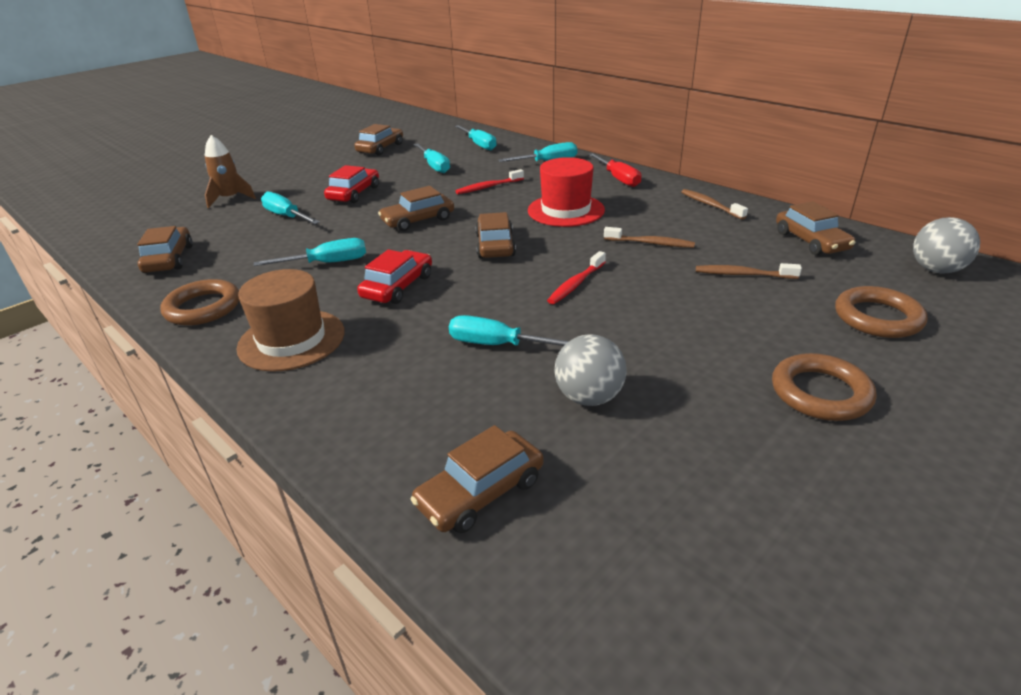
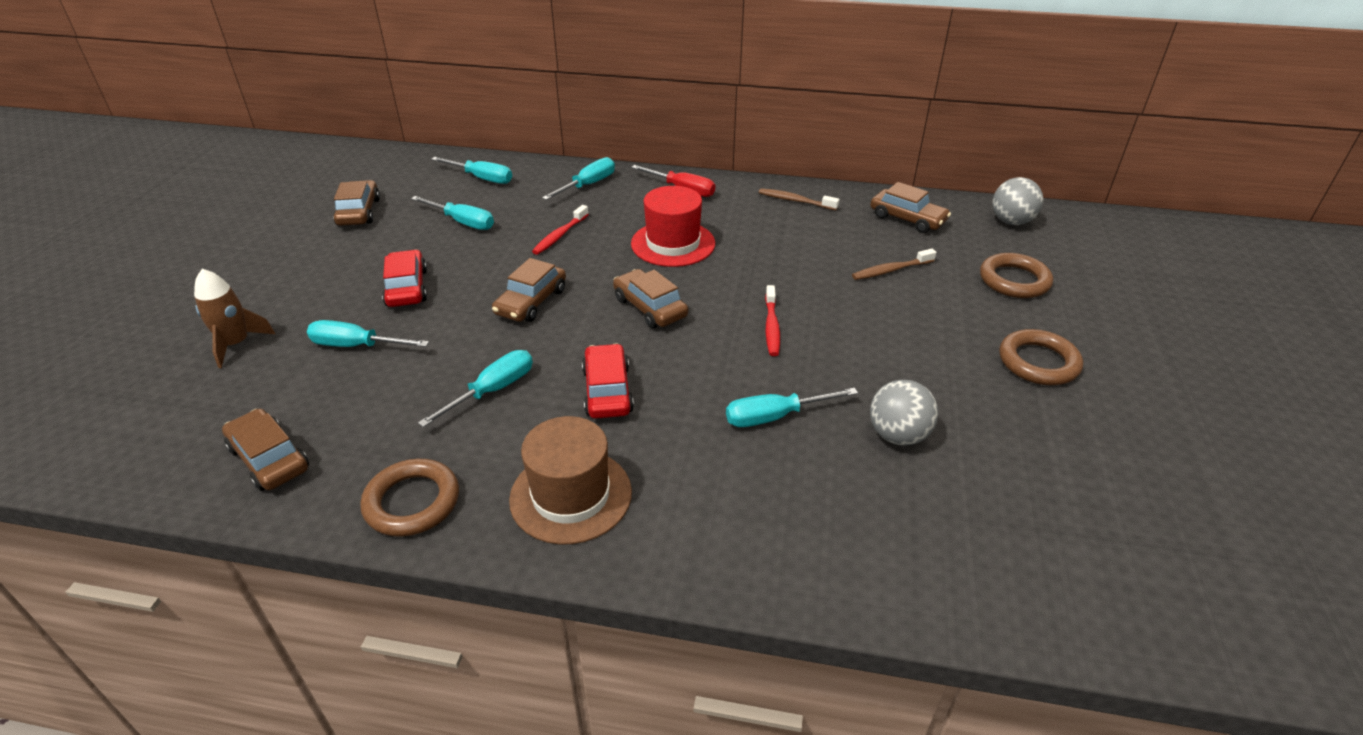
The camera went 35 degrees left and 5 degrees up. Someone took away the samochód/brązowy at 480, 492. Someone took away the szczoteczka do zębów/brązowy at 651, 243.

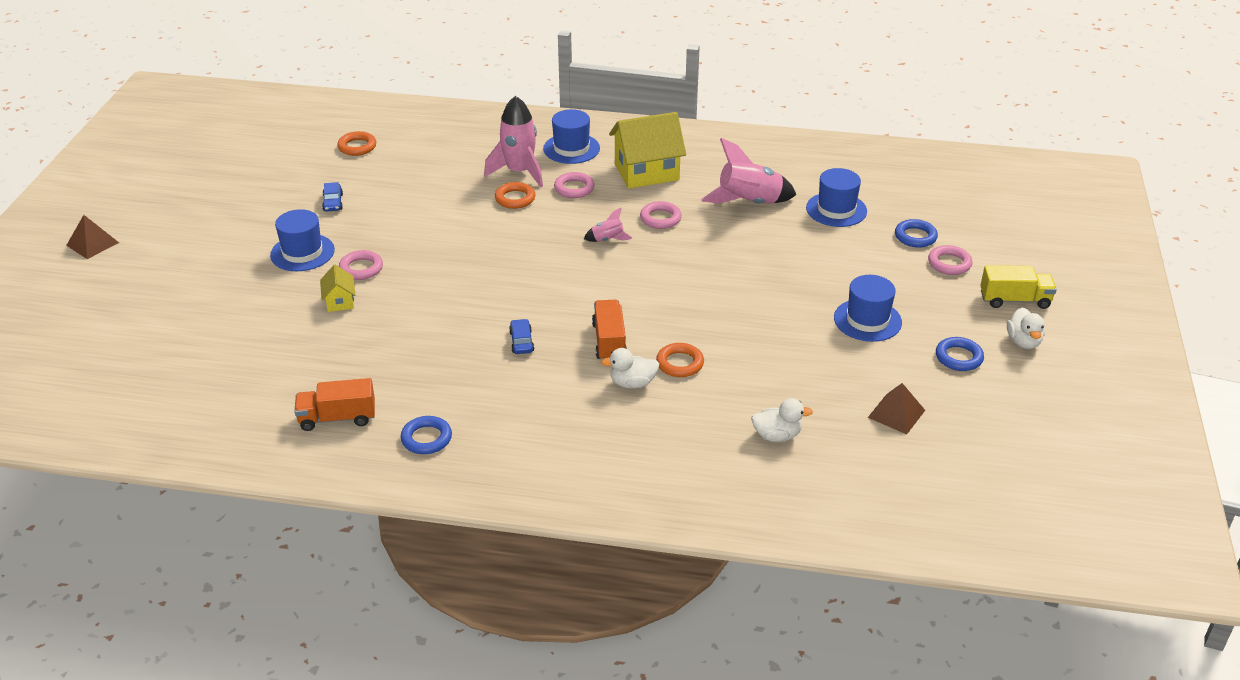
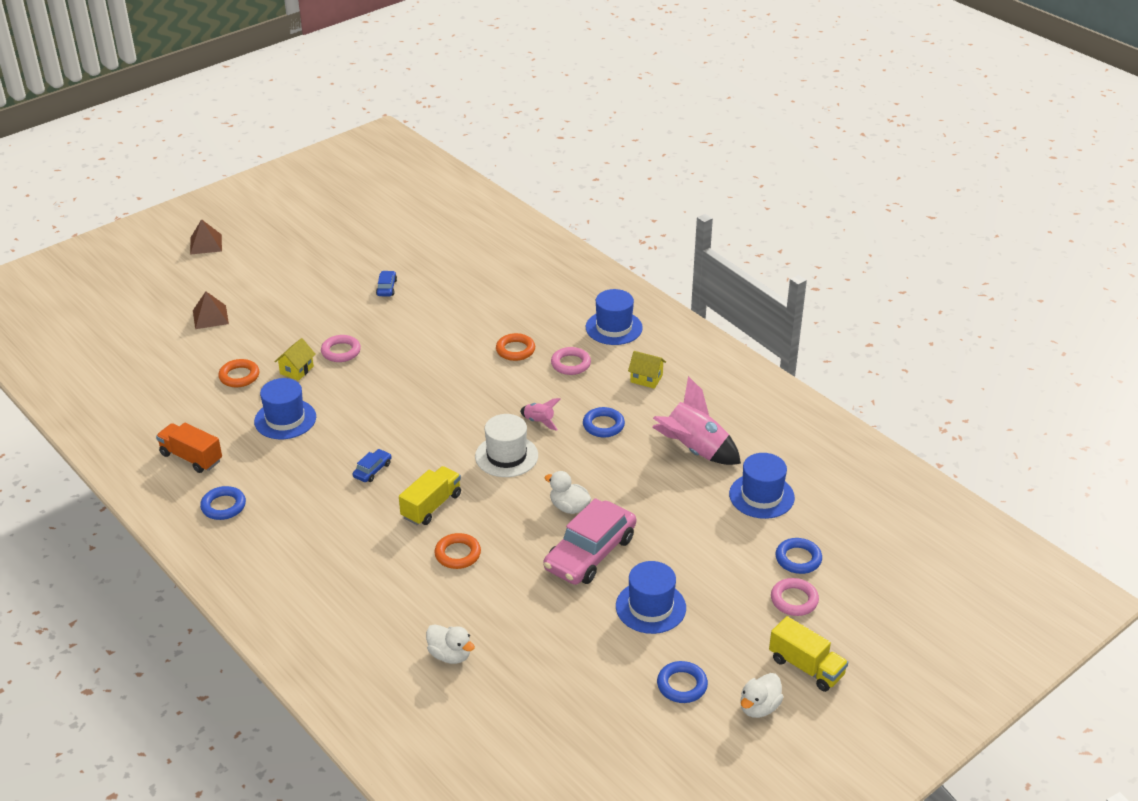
The camera went 40 degrees right and 0 degrees up. Someone carried the piramida/brązowy from 896, 413 to 210, 317. Someone carried the pierścień/pomarańczowy from 357, 147 to 239, 376. Someone carried the kapelusz/niebieski from 302, 252 to 285, 419. Someone rotated the samochód/niebieski at 333, 202 by 150 degrees clockwise. Someone repainted the ciężarówka/pomarańczowy at 609, 341, which became the ciężarówka/żółty at 431, 506. Someone put down the kapelusz/biały at 506, 456. Someone carried the kaczka/biały from 632, 383 to 569, 507. Someone put down the samochód/różowy at 590, 553. Someone repainted the pierścień/różowy at 660, 218, which became the pierścień/niebieski at 603, 425. Someone scaled the domek/żółty at 646, 172 by 0.48. Someone took away the rakieta/różowy at 519, 172.

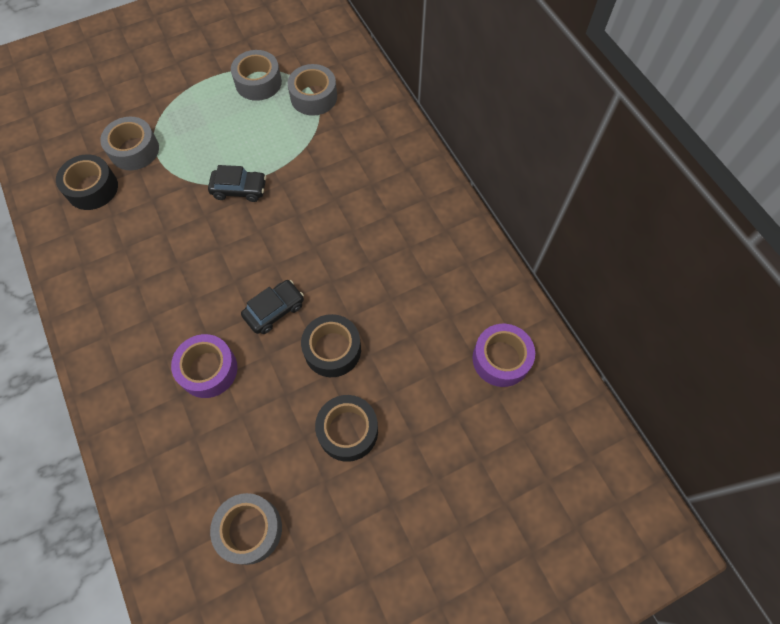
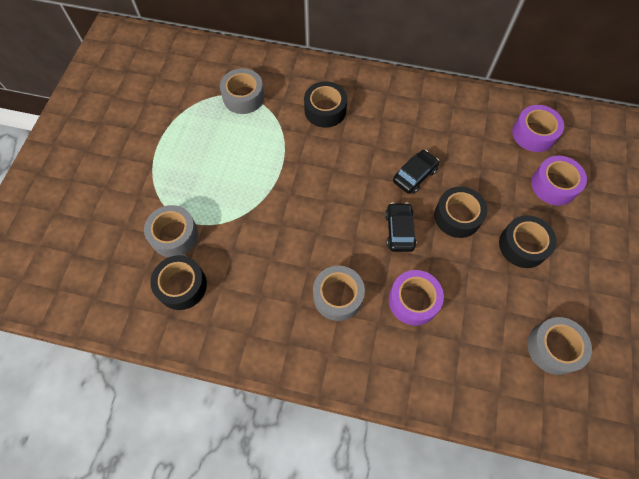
The camera went 50 degrees left and 0 degrees up. Someone put down the taśma klejąca/czarny at 325, 110. Someone carried the taśma klejąca/szary from 258, 82 to 338, 296. Someone carried the samochód/czarny from 239, 189 to 414, 175. Someone put down the taśma klejąca/fioletowy at 554, 185.

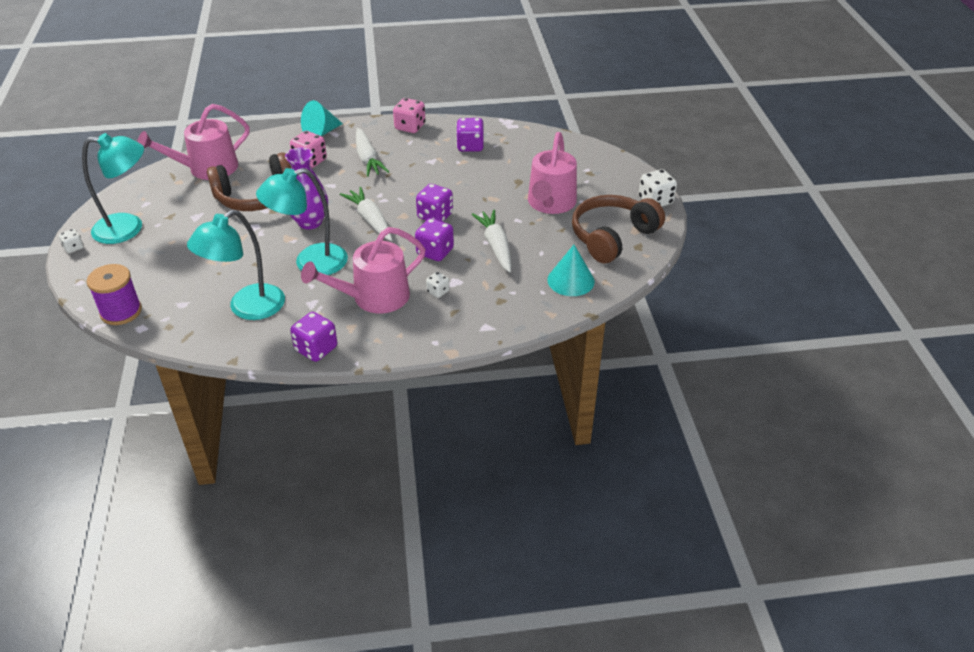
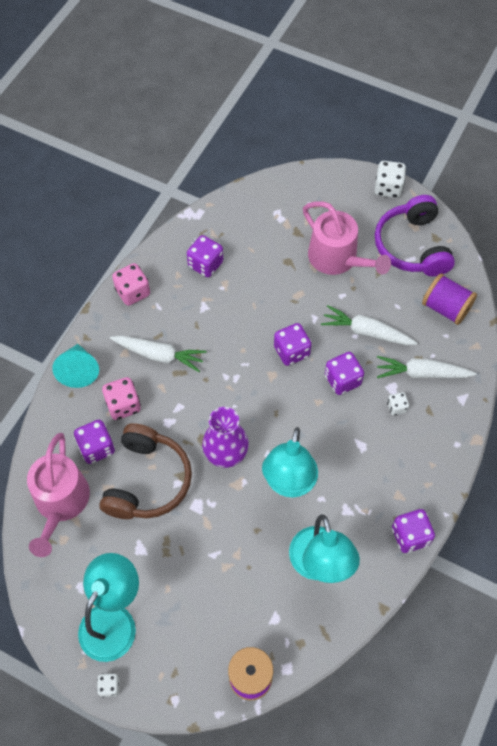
The camera went 55 degrees left and 20 degrees up. Someone put down the kostka do gry/fioletowy at 96, 448. Someone repainted the słuchawki/brązowy at 612, 237, which became the słuchawki/fioletowy at 412, 246. Someone carried the marchewka/biały from 370, 220 to 421, 373. Someone swapped the stożek/turkusowy at 571, 280 for the szpulka/fioletowy at 445, 308. Someone took away the konewka/różowy at 374, 297.

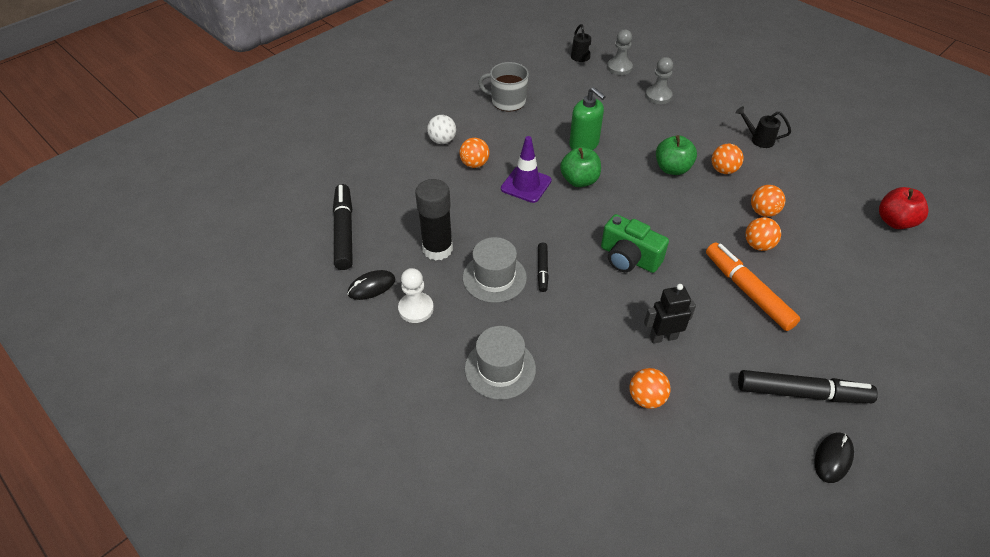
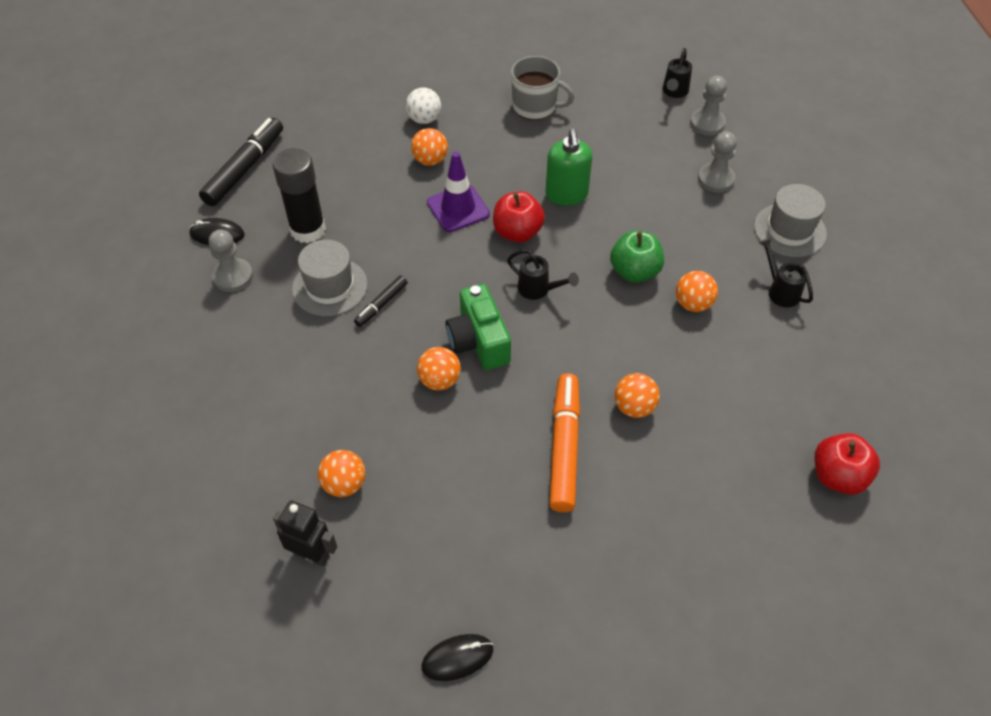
The camera went 35 degrees right and 5 degrees up. Someone repainted the pionek/biały at 416, 308, which became the pionek/szary at 233, 276. Someone carried the robot/czarny from 663, 337 to 312, 555. Someone carried the piłka/pomarańczowy from 763, 212 to 439, 380. Someone repainted the jabłko/zielony at 579, 180, which became the jabłko/czerwony at 517, 232. Someone put down the konewka/czarny at 538, 290. Someone rotated the kubek/szary at 507, 101 by 150 degrees clockwise. Someone carried the kapelusz/szary from 500, 368 to 789, 230. Someone took away the flamaster/czarny at 801, 393.

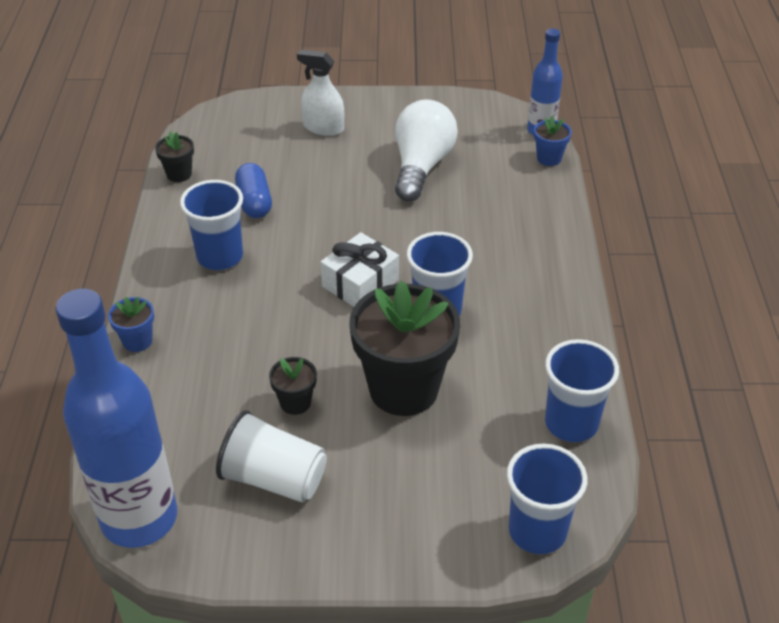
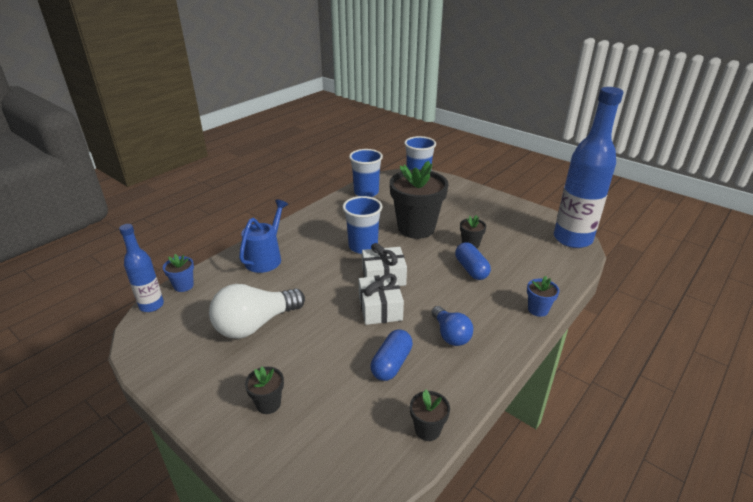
The camera went 140 degrees left and 10 degrees down. Someone put down the konewka/niebieski at 266, 258. Someone swapped the spryskiwacz/biały at 323, 128 for the doniczka/czarny at 268, 404. Someone put down the prezent/biały at 380, 308. Someone swapped the szklanka/niebieski at 220, 257 for the żarówka/niebieski at 450, 335. Someone put down the kapsułka/niebieski at 471, 269. Someone took away the szklanka/biały at 274, 478.

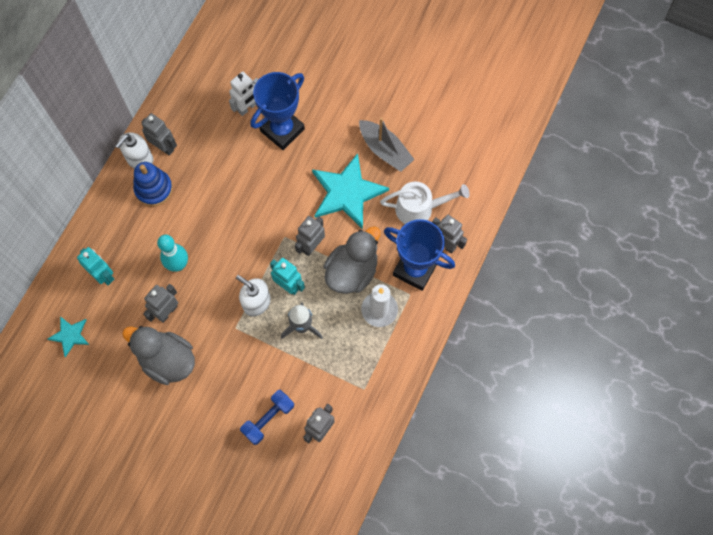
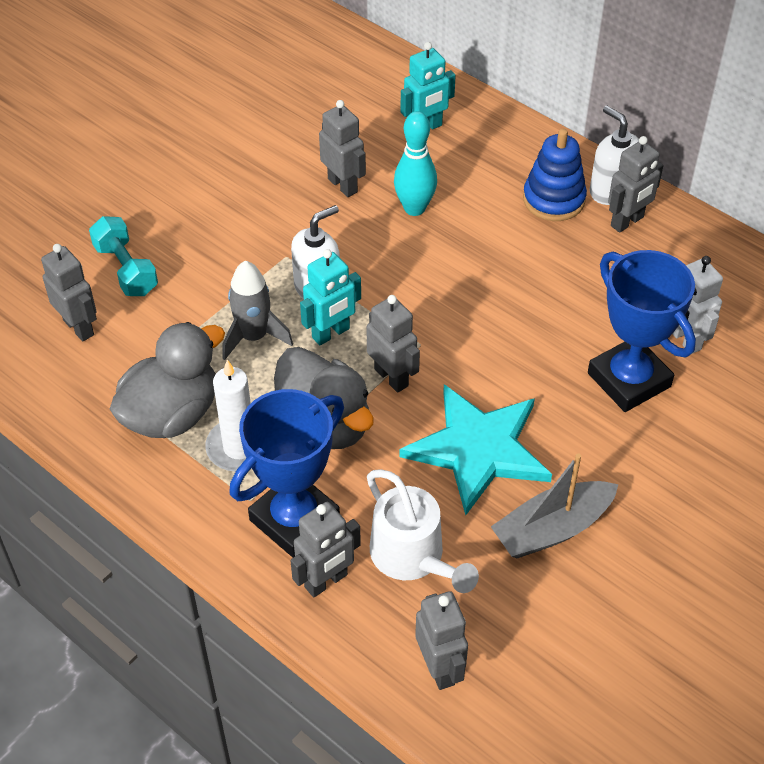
The camera went 105 degrees right and 20 degrees down. Someone repainted the hantel/niebieski at 268, 419, which became the hantel/turkusowy at 126, 269. Someone carried the kaczka/szary from 167, 360 to 172, 414. Someone rotated the konewka/biały at 420, 208 by 45 degrees counterclockwise. Someone put down the robot/szary at 439, 668. Someone took away the gwiazda/turkusowy at 70, 335.

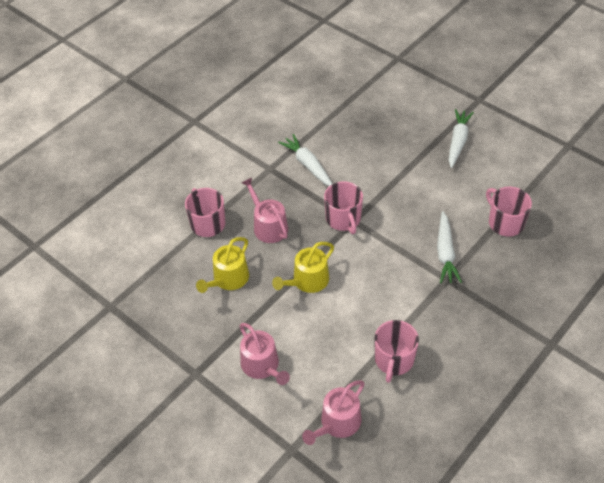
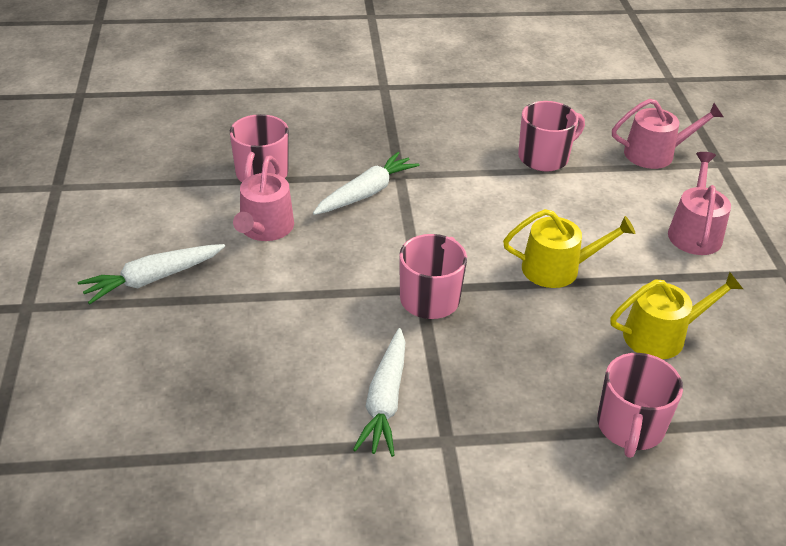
The camera went 140 degrees left and 10 degrees down. Someone carried the konewka/różowy from 268, 226 to 264, 228.

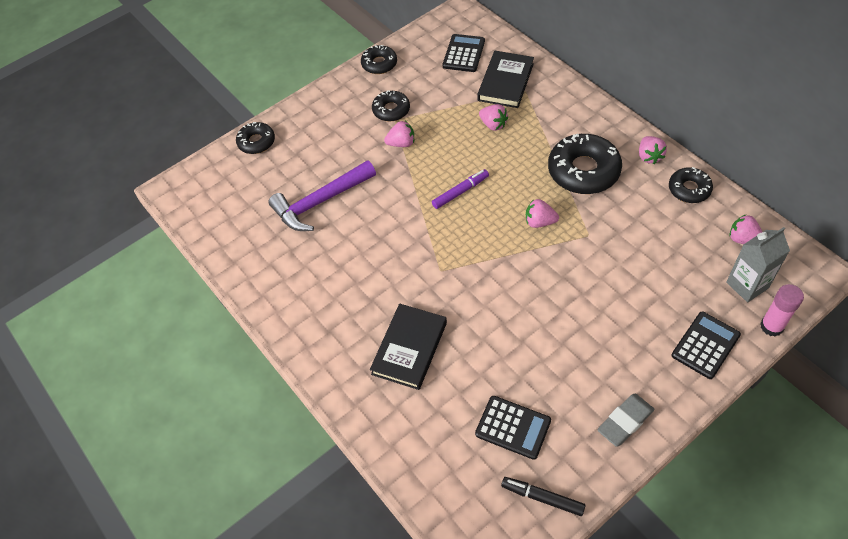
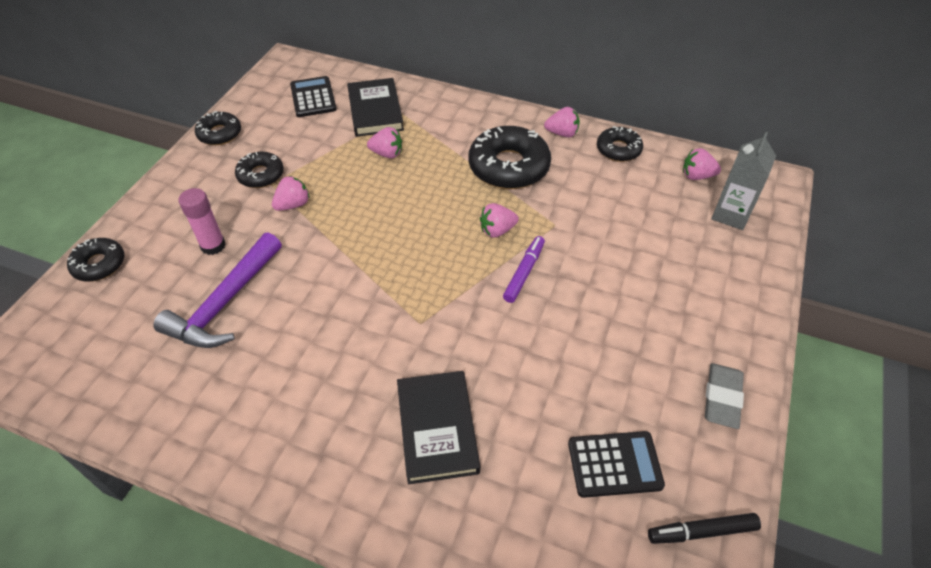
The camera went 35 degrees left and 5 degrees down. Someone carried the klej w sztyfcie/różowy from 771, 326 to 213, 245. Someone carried the flamaster/fioletowy from 460, 192 to 524, 272. Someone rotated the truskawka/różowy at 649, 156 by 45 degrees counterclockwise. Someone took away the kalkulator/czarny at 705, 345.

